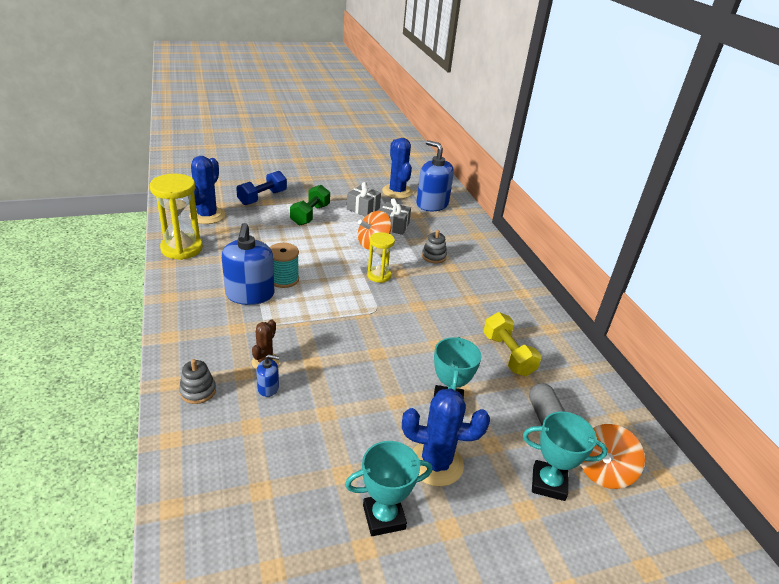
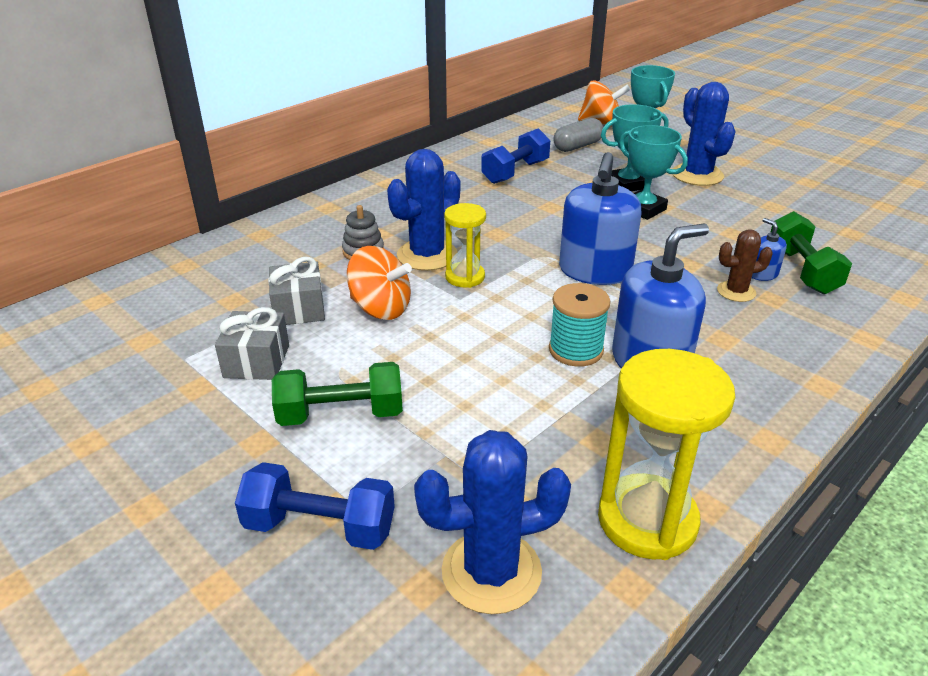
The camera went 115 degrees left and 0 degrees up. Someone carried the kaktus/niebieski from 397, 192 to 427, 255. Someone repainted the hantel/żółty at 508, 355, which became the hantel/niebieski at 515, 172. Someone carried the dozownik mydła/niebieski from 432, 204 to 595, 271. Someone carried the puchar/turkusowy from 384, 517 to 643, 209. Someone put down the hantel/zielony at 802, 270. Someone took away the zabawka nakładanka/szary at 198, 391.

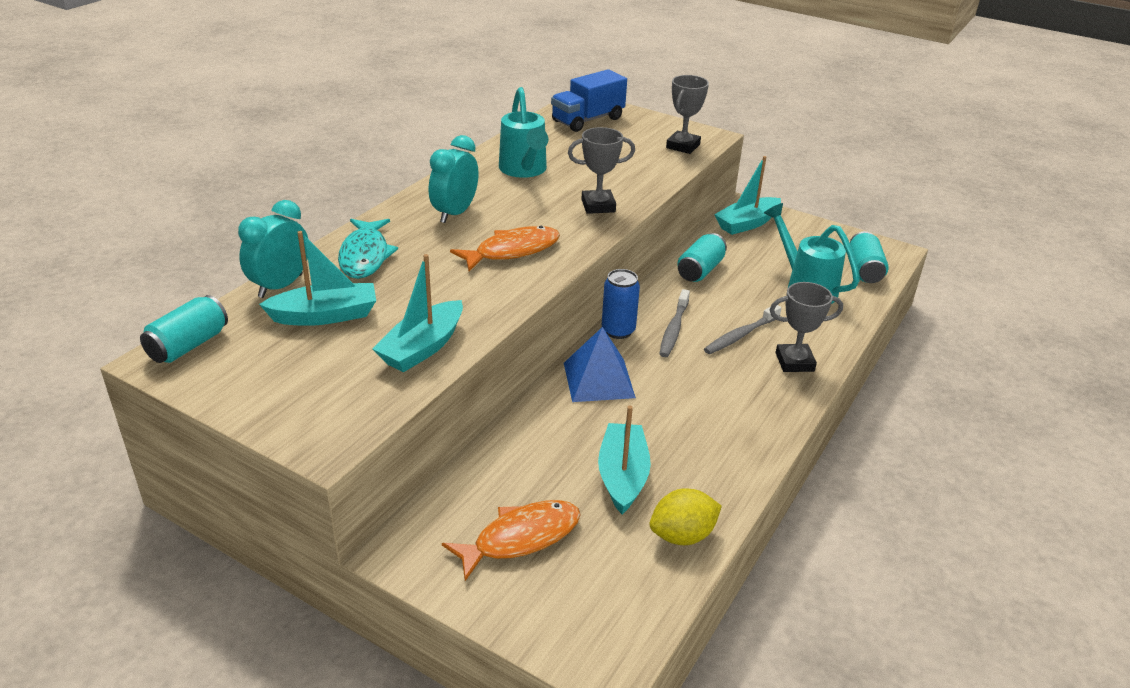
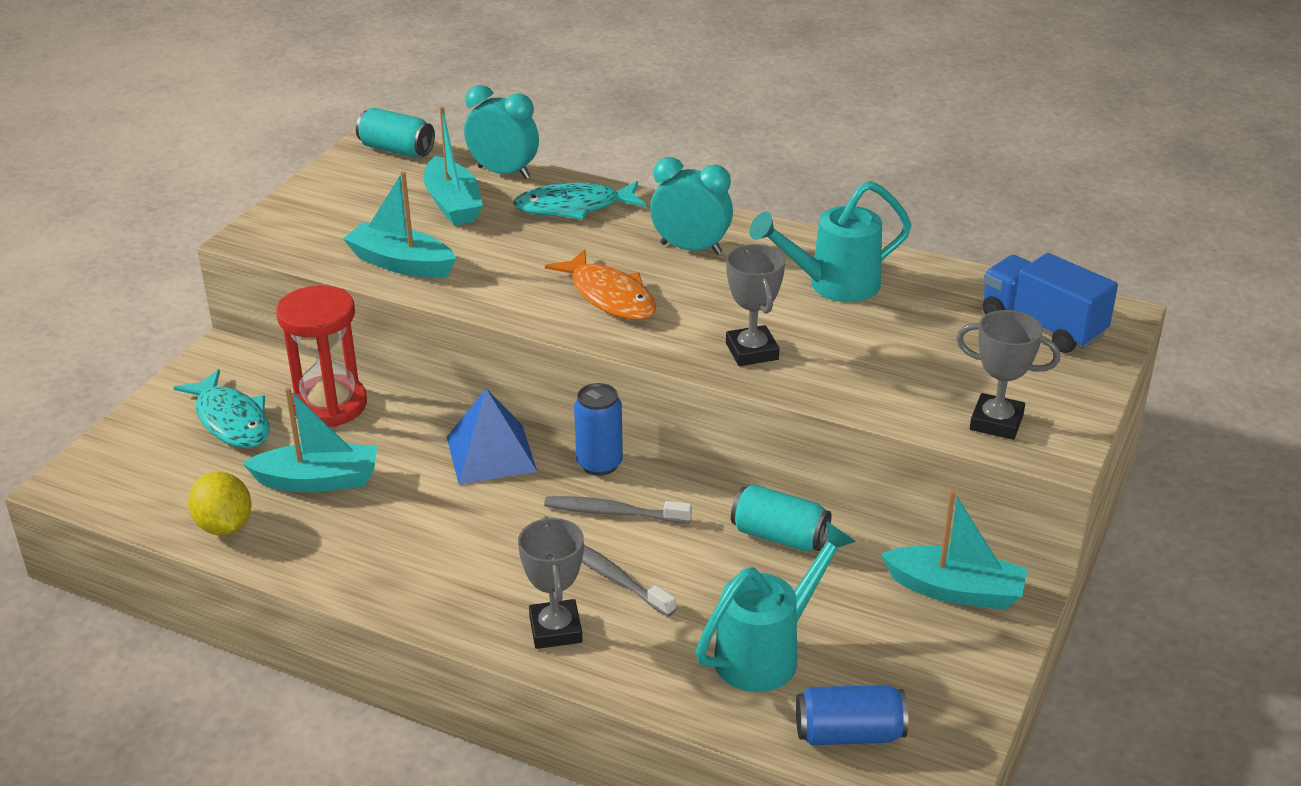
The camera went 85 degrees right and 0 degrees up. Someone repainted the ryba/pomarańczowy at 520, 538, which became the ryba/turkusowy at 231, 420. Someone put down the klepsydra/czerwony at 330, 405. Someone repainted the puszka/turkusowy at 864, 270, which became the puszka/niebieski at 849, 734. Someone rotated the łódka/turkusowy at 747, 223 by 150 degrees clockwise.

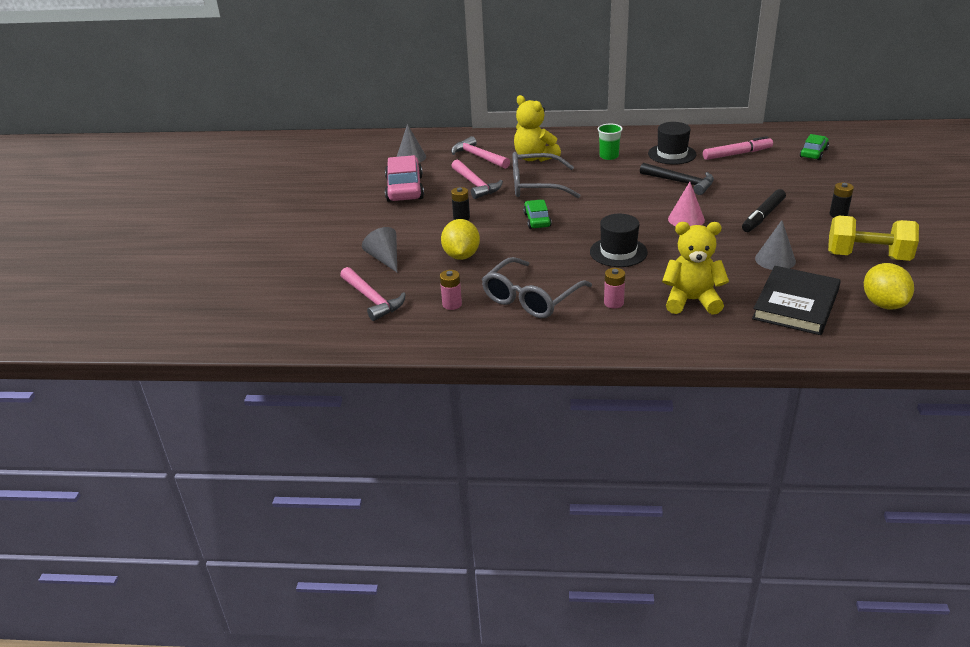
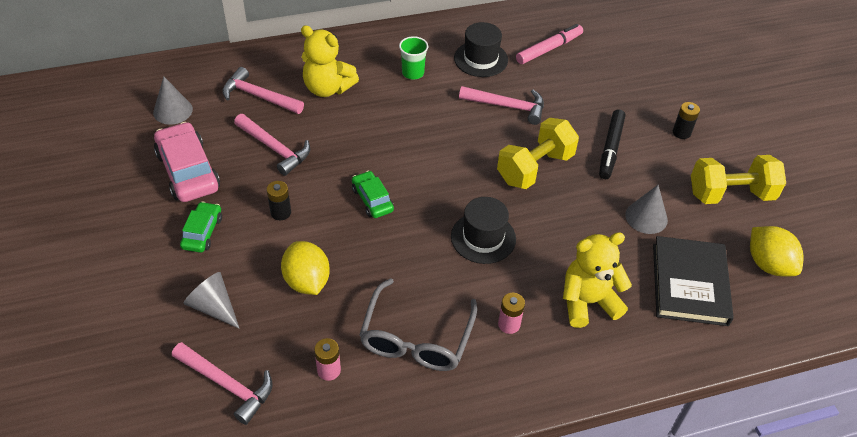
The camera went 25 degrees left and 15 degrees up. Someone carried the samochód/zielony from 813, 153 to 202, 232. Someone repainted the młotek/czarny at 681, 182, which became the młotek/różowy at 507, 106. Someone swapped the stożek/różowy at 686, 219 for the hantel/żółty at 535, 168. Someone took away the okulary/szary at 535, 185.

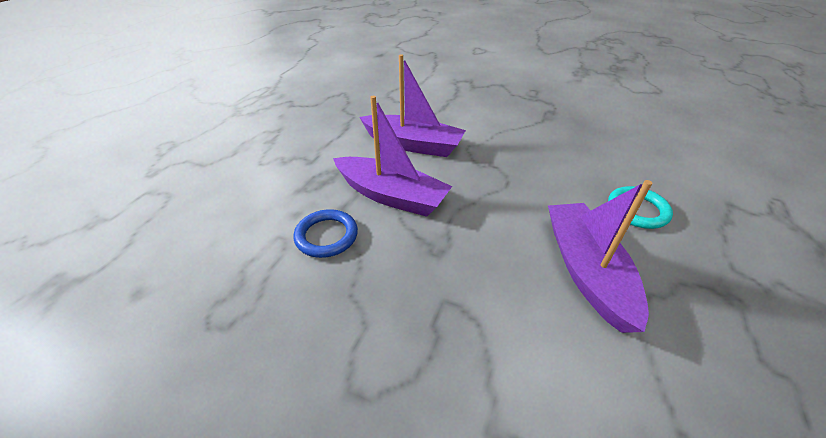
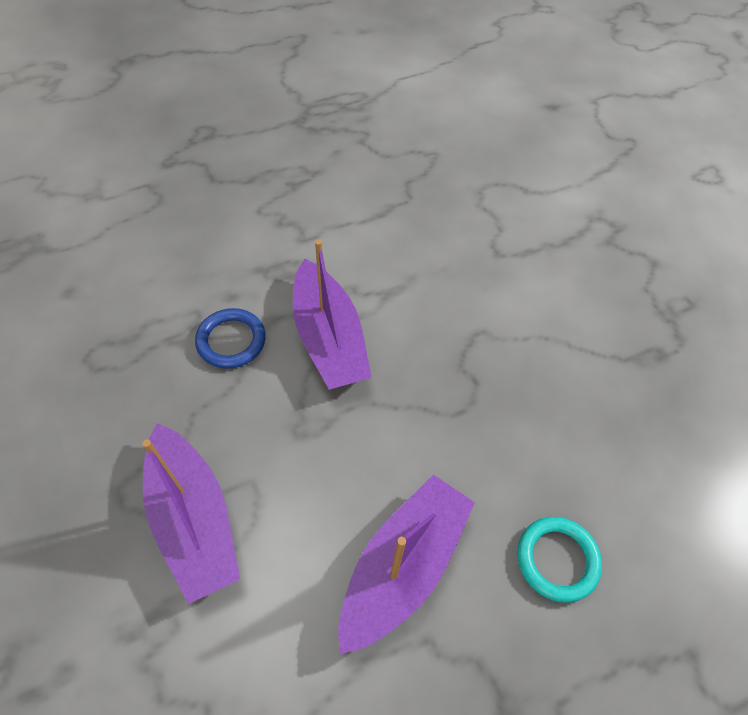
The camera went 40 degrees right and 15 degrees up. Someone carried the łódka/fioletowy from 413, 144 to 194, 519.

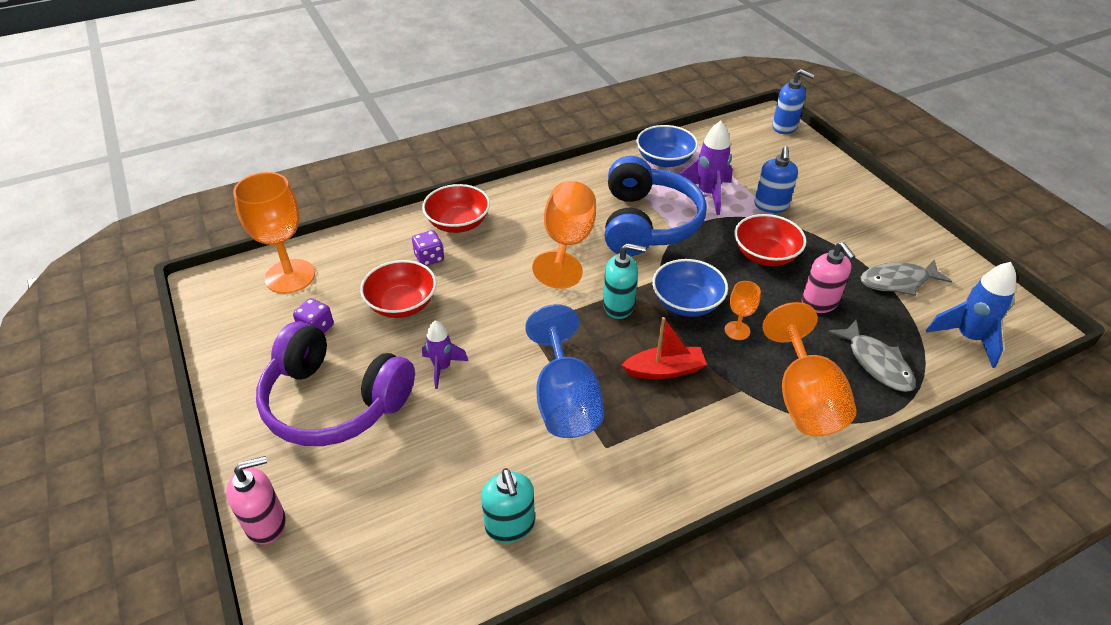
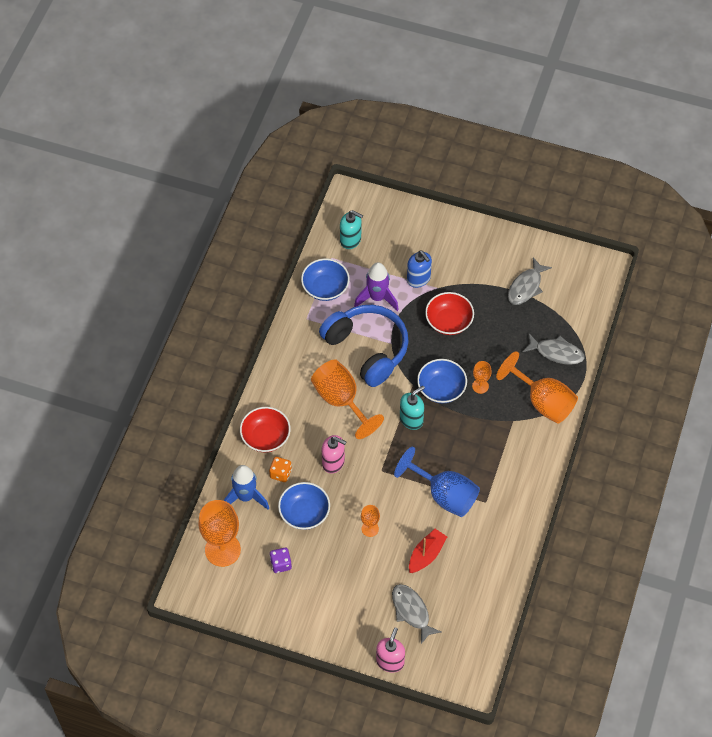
The camera went 45 degrees left and 15 degrees up. Someone carried the rakieta/niebieski from 968, 338 to 245, 497. Someone repainted the kostka do gry/fioletowy at 429, 258, which became the kostka do gry/pomarańczowy at 280, 473. Someone repainted the miska/czerwony at 402, 304, which became the miska/niebieski at 304, 513. Someone carried the dozownik mydła/różowy from 819, 303 to 333, 462. Someone carried the dozownik mydła/turkusowy from 510, 526 to 350, 240. Someone swapped the rakieta/fioletowy at 442, 368 for the kielich/pomarańczowy at 370, 529. Someone put down the ryba/szary at 411, 611. Someone carried the łódka/czerwony from 664, 370 to 426, 555. Someone took away the słuchawki/fioletowy at 334, 402. Someone took away the dozownik mydła/niebieski at 784, 127.

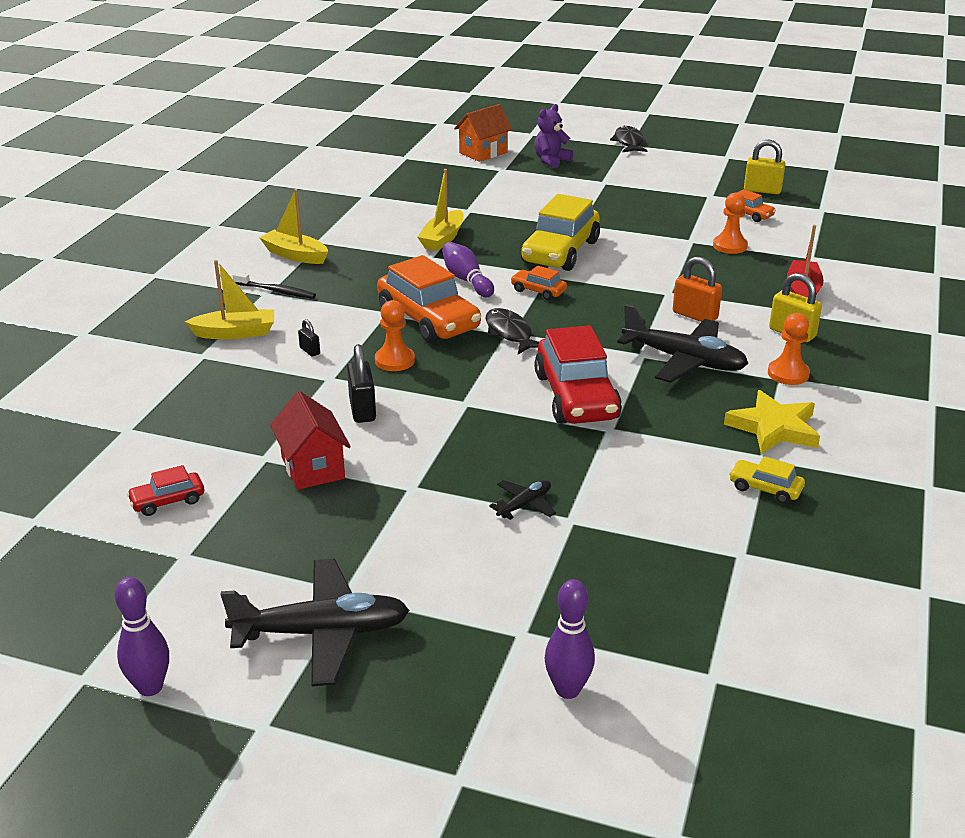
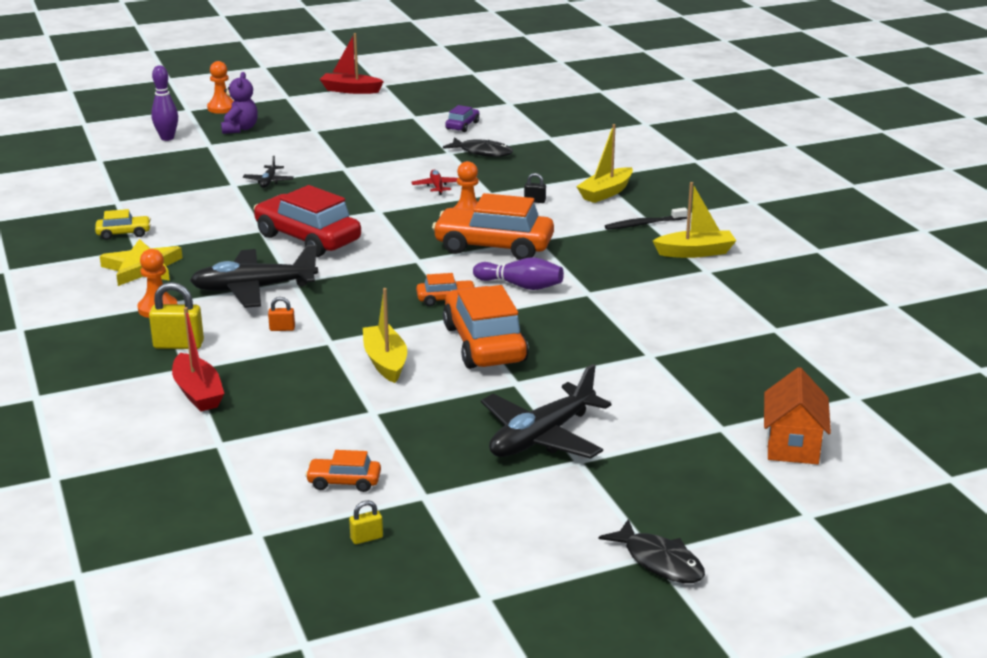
The camera went 140 degrees right and 5 degrees down. Someone carried the pionek/pomarańczowy from 730, 246 to 222, 108. Someone carried the miś/fioletowy from 551, 161 to 240, 129. Someone scaled the kłódka/pomarańczowy at 695, 315 by 0.53. Someone swapped the kręgiel/fioletowy at 150, 687 for the łódka/czerwony at 350, 90. Someone scaled the kłódka/żółty at 762, 190 by 0.53. Someone carried the łódka/żółty from 442, 239 to 385, 362. Someone swapped the kłódka/czarny at 362, 410 for the samolot/czerwony at 437, 187. Someone carried the ryba/czarny from 509, 333 to 482, 152. Someone repainted the samochód/żółty at 560, 252, which became the samochód/pomarańczowy at 484, 344. Someone repainted the samochód/czerwony at 168, 501, which became the samochód/fioletowy at 462, 126. Someone carried the samolot/czarny from 322, 633 to 541, 437. Someone took away the domek/czerwony at 313, 468.

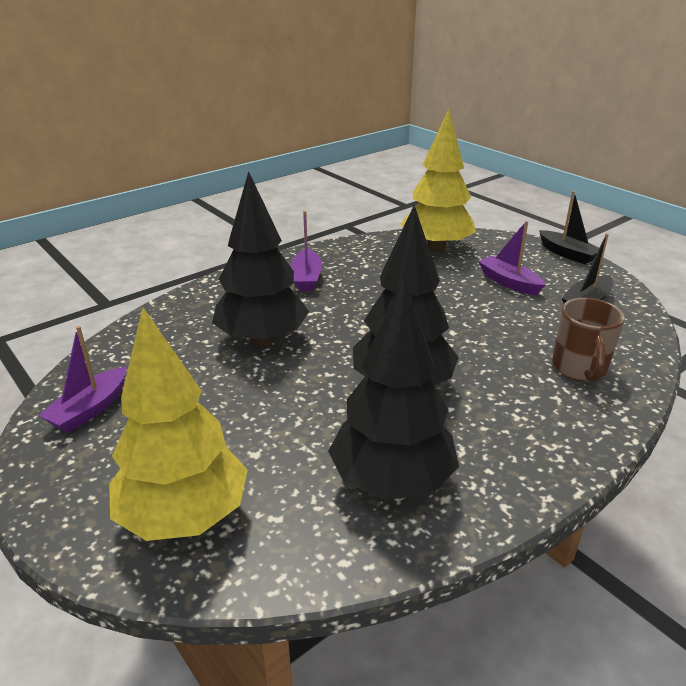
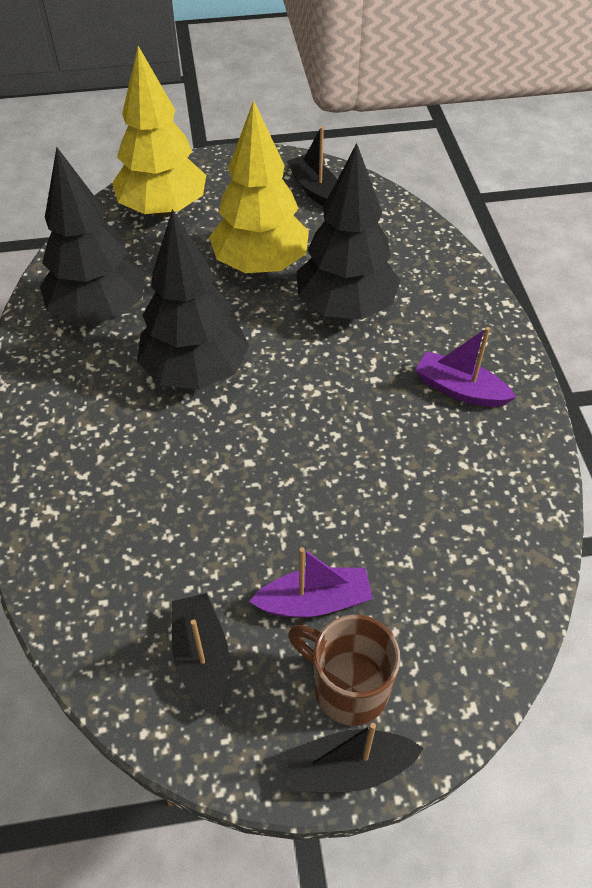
The camera went 120 degrees right and 20 degrees up. Someone carried the drzewko/żółty from 436, 248 to 260, 265. Someone repainted the łódka/fioletowy at 90, 409, which became the łódka/czarny at 315, 190. Someone carried the kubek/brązowy from 579, 369 to 347, 687.

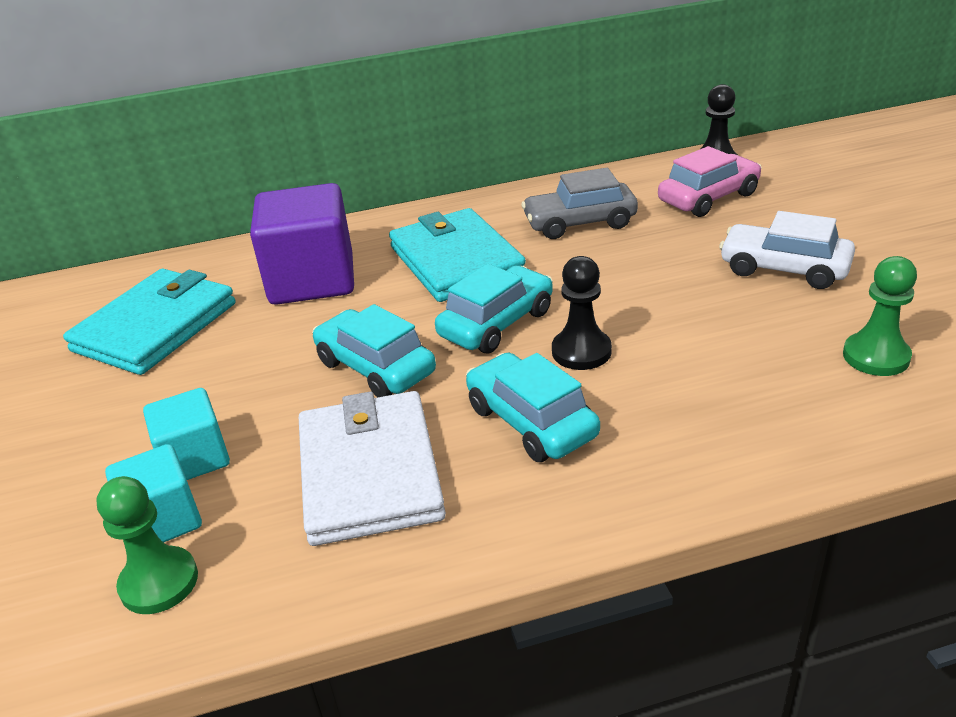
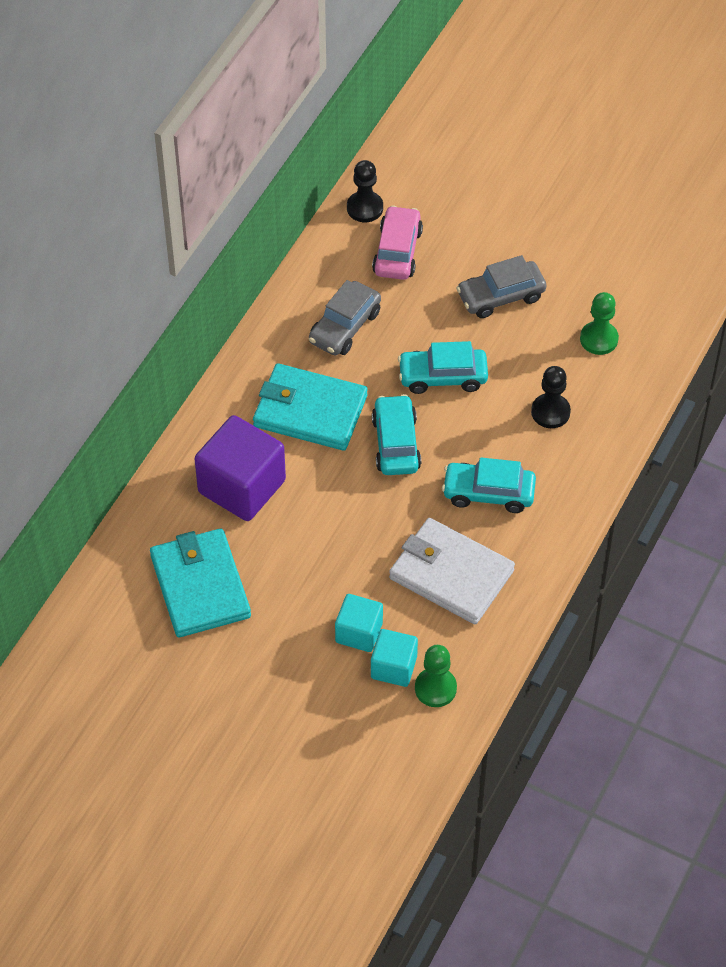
The camera went 50 degrees left and 20 degrees up. Someone carried the samochód/turkusowy from 375, 367 to 442, 377. Someone repainted the samochód/biały at 783, 269, which became the samochód/szary at 501, 296. Someone carried the pionek/czarny from 581, 351 to 550, 412.

